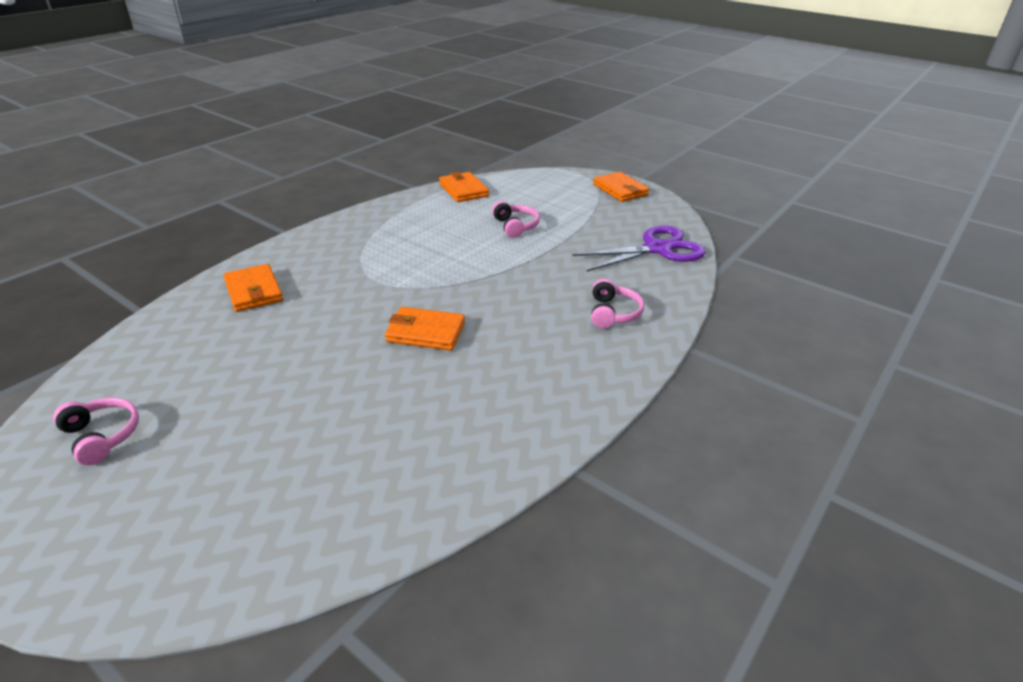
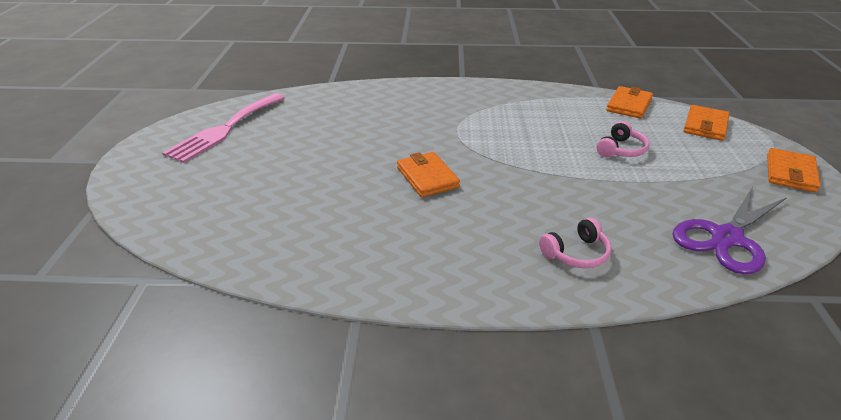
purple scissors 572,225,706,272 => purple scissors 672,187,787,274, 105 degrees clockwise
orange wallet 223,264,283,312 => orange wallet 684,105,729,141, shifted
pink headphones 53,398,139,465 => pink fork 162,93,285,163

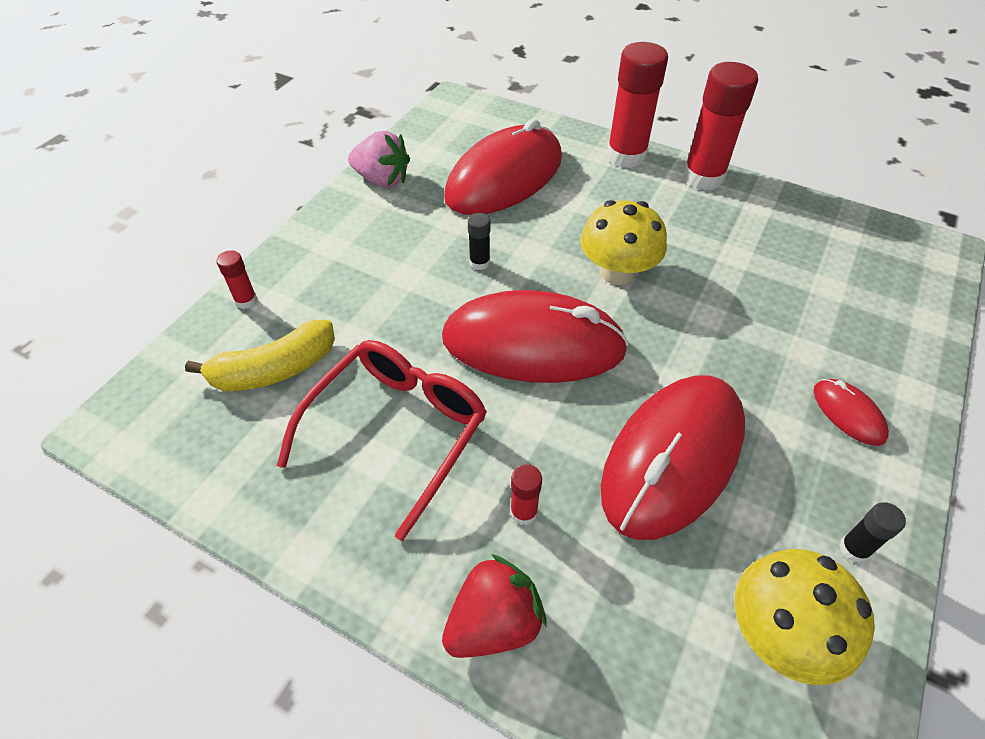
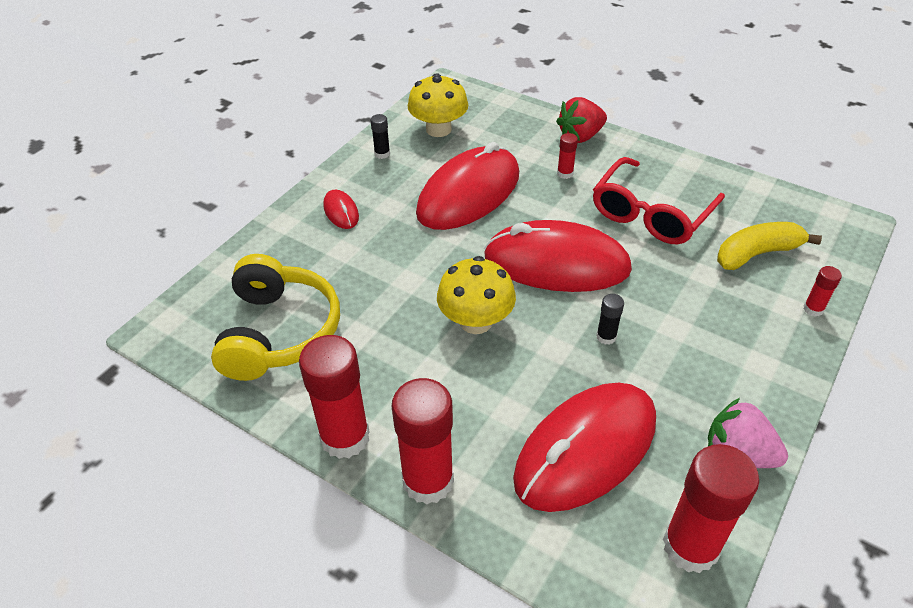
nothing => yellow headphones 211,254,340,381
nothing => red glue stick 663,444,759,573

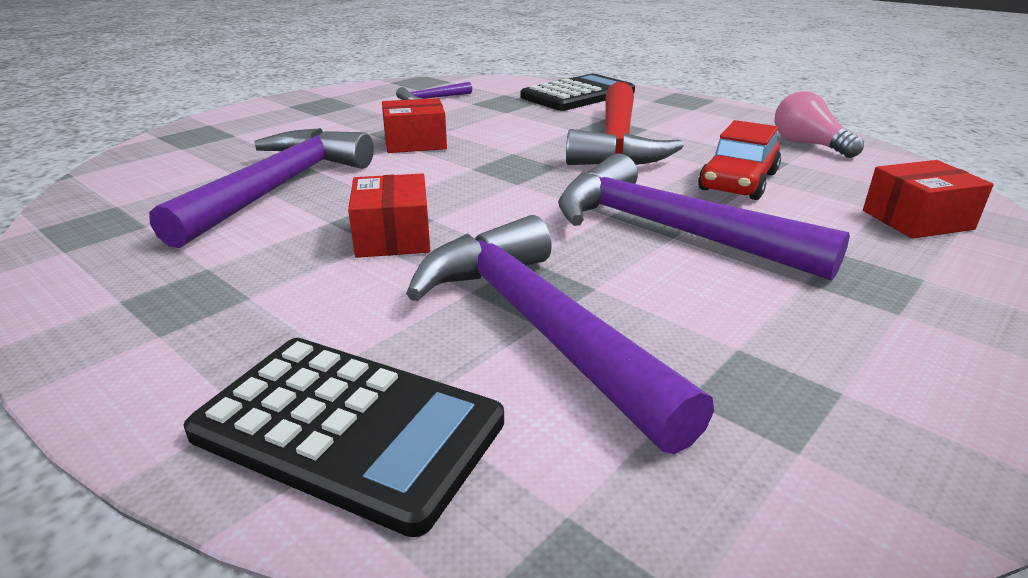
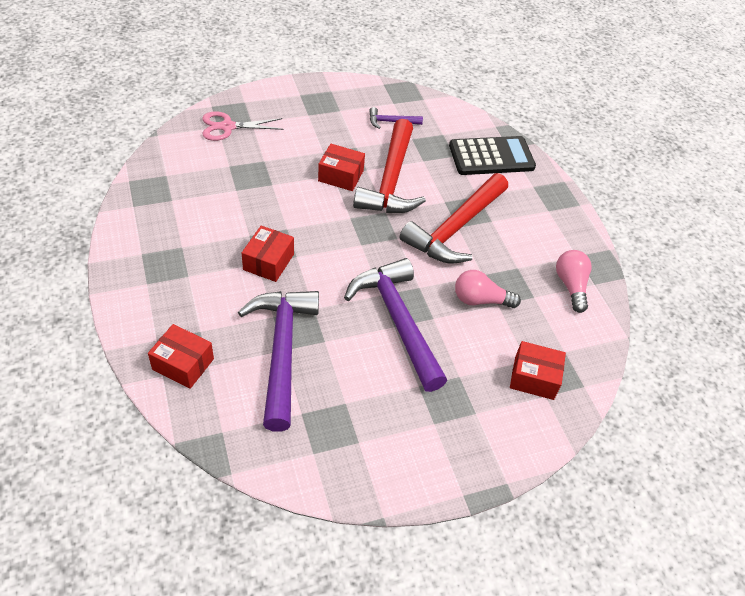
red car 698,120,781,200 => pink light bulb 455,270,521,308
purple hammer 149,128,374,248 => nothing
black calculator 183,338,504,537 => red box 148,324,214,389
nothing => pink scissors 202,111,283,141
nothing => red hammer 353,119,426,213

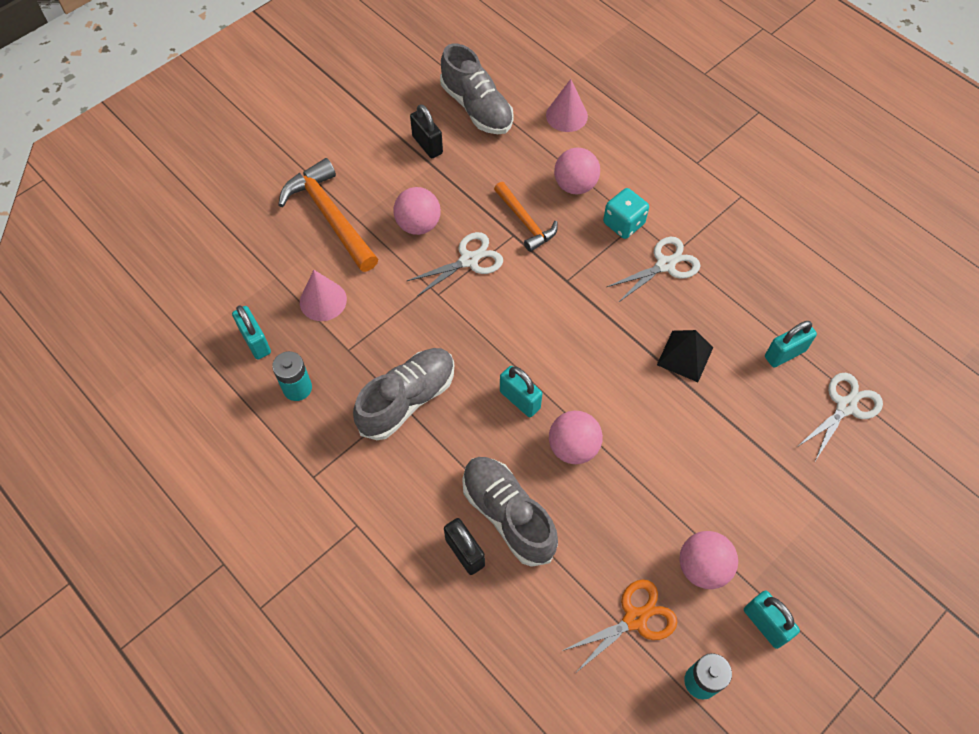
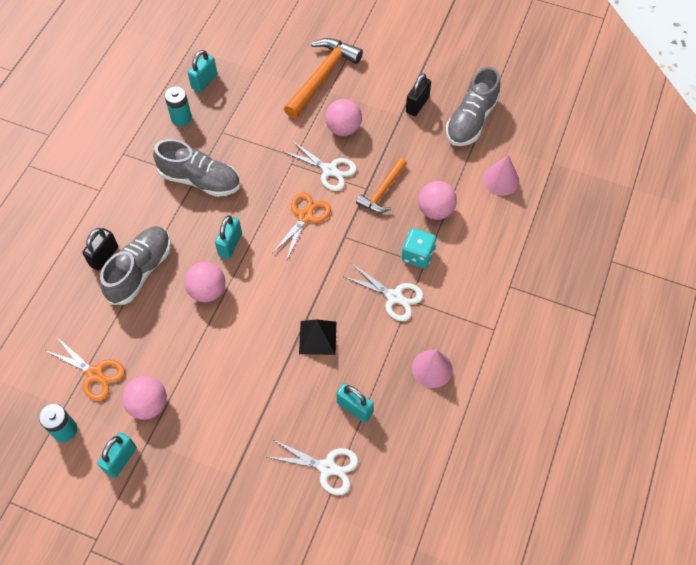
pink cone 300,270,347,321 => pink cone 412,350,453,388, shifted
nothing => orange scissors 272,192,331,261

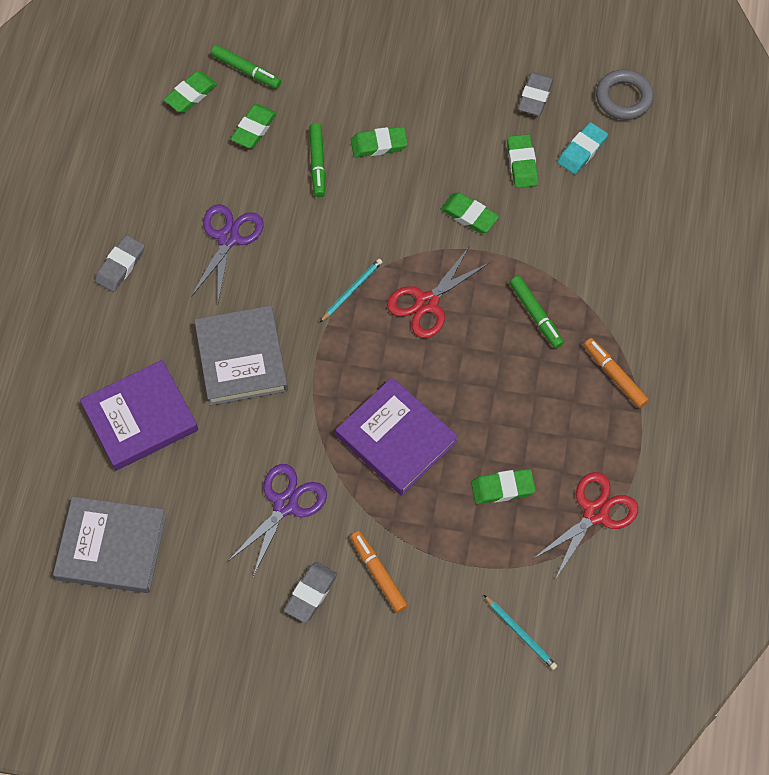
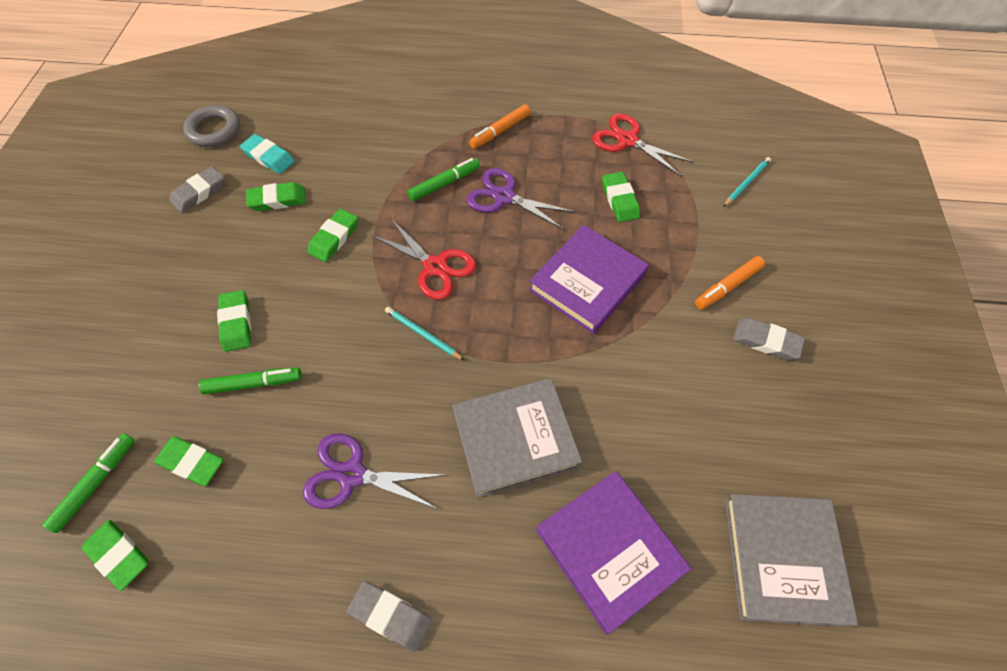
grey eraser 518,72,554,116 => grey eraser 169,166,224,213, 60 degrees counterclockwise
purple scissors 227,464,327,577 => purple scissors 467,168,576,230, shifted

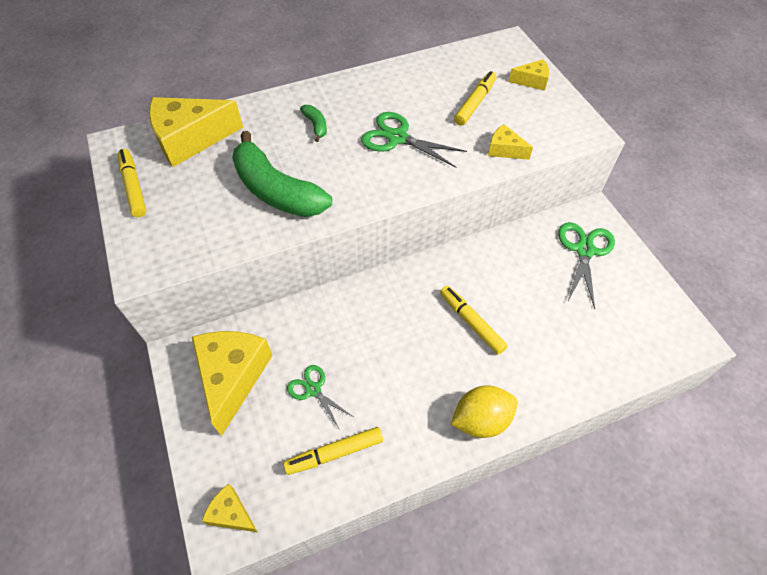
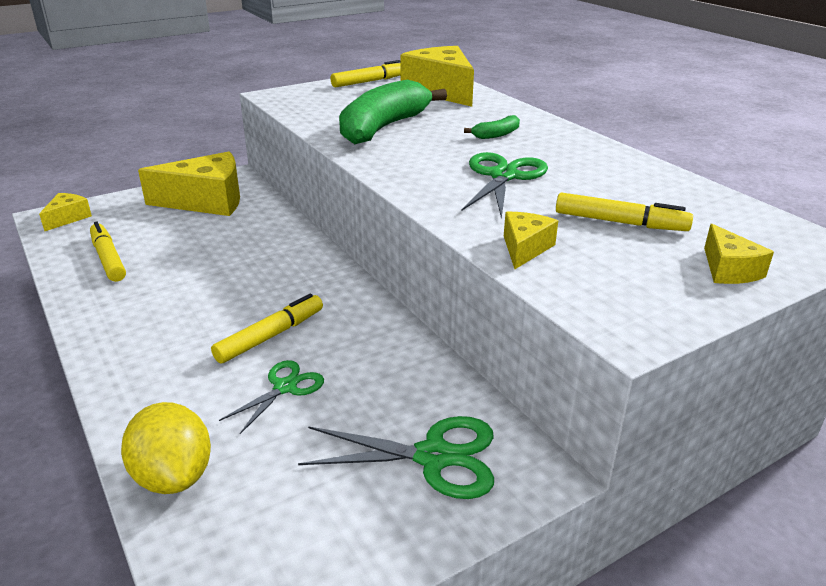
green scissors 287,365,353,430 => green scissors 219,360,324,434, shifted
yellow lemon 451,385,518,438 => yellow lemon 121,402,211,494, shifted

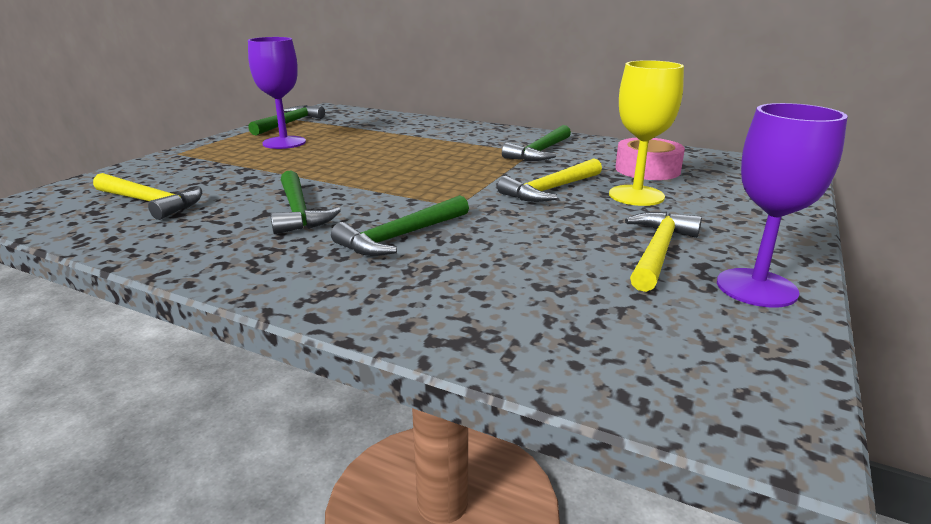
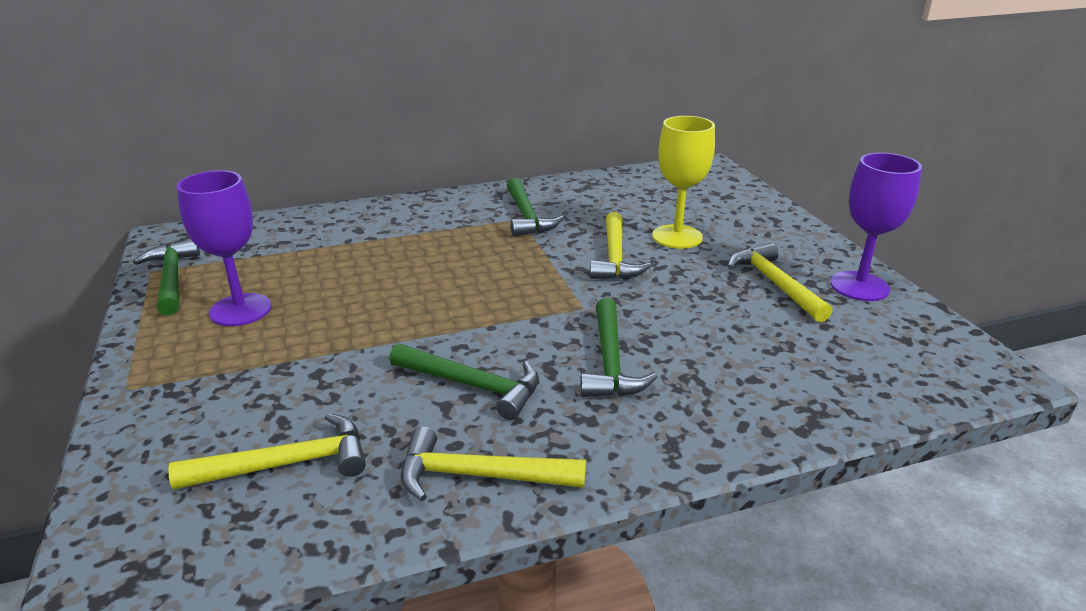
pink tape 615,138,685,180 => nothing
nothing => yellow hammer 401,427,586,501

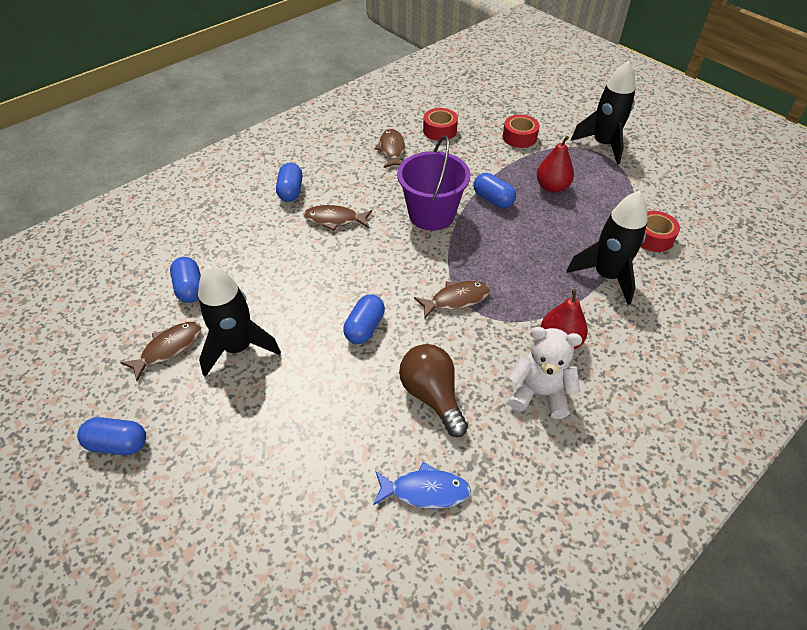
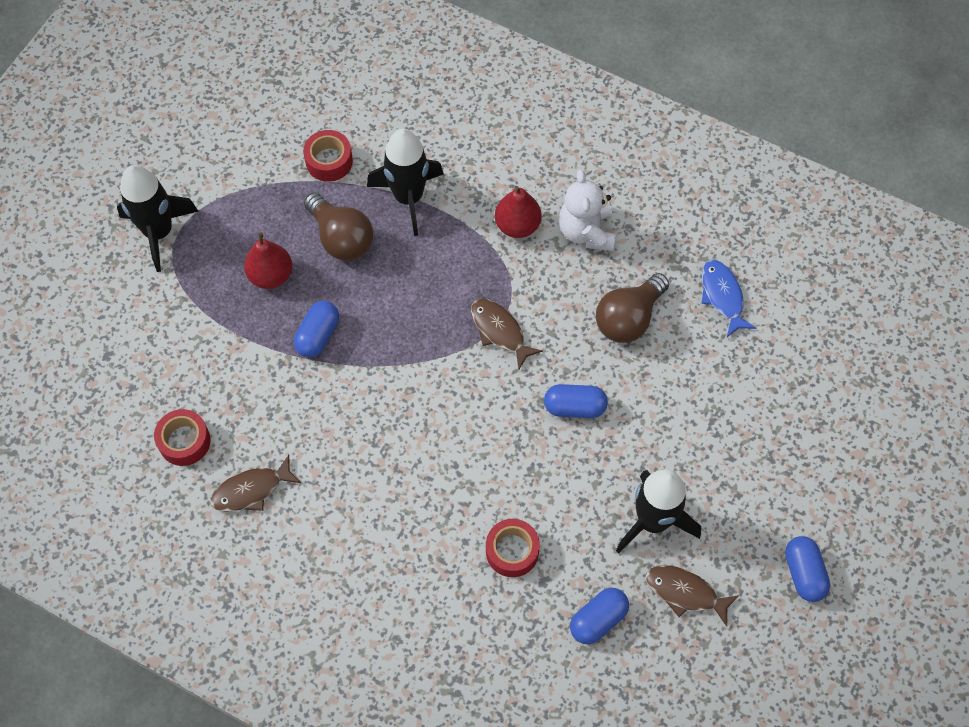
red tape 503,114,540,148 => red tape 486,519,540,577, shifted
purple bucket 397,135,471,231 => nothing
blue capsule 276,163,303,202 => nothing
brown fish 303,205,372,231 => nothing
nothing => brown light bulb 304,193,373,261

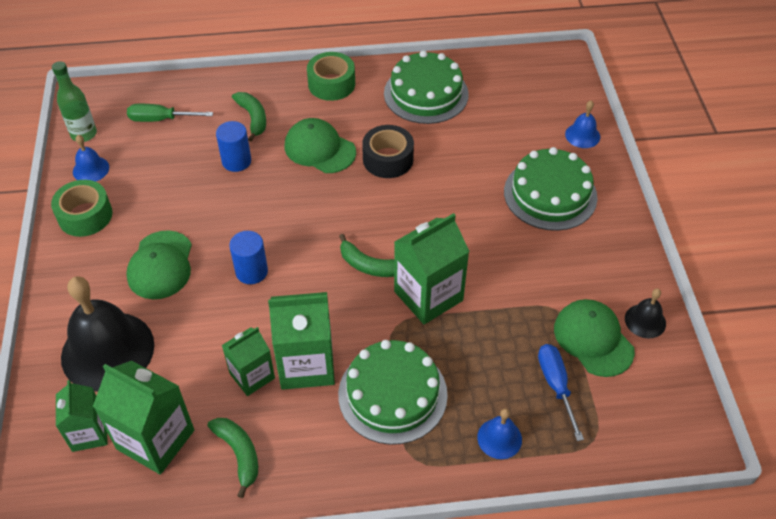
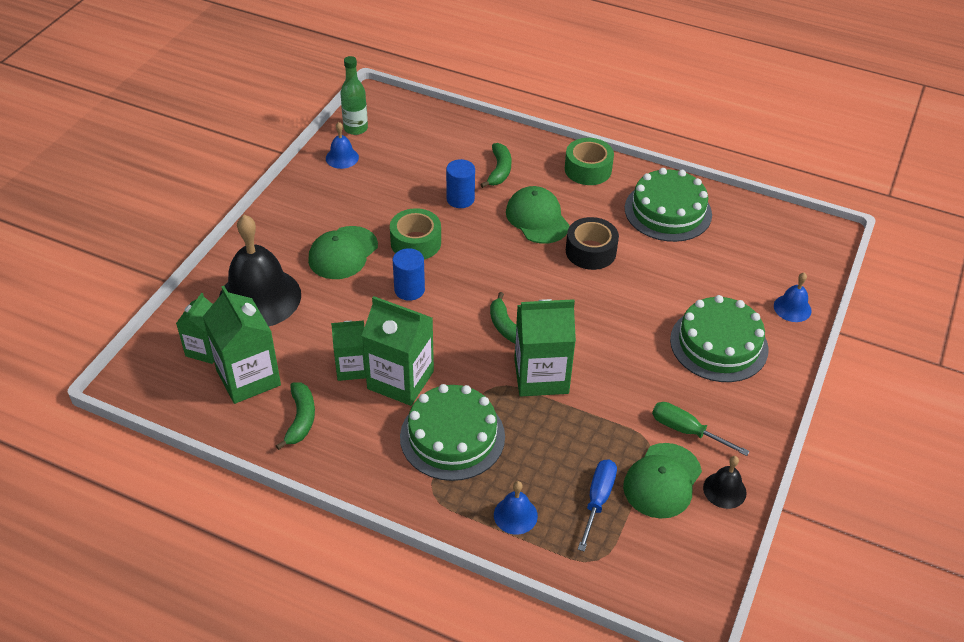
green screwdriver 127,104,213,122 => green screwdriver 652,402,750,456, shifted
green tape 51,180,113,237 => green tape 390,208,441,260, shifted
green cap 554,299,635,377 => green cap 623,443,702,519, 150 degrees counterclockwise

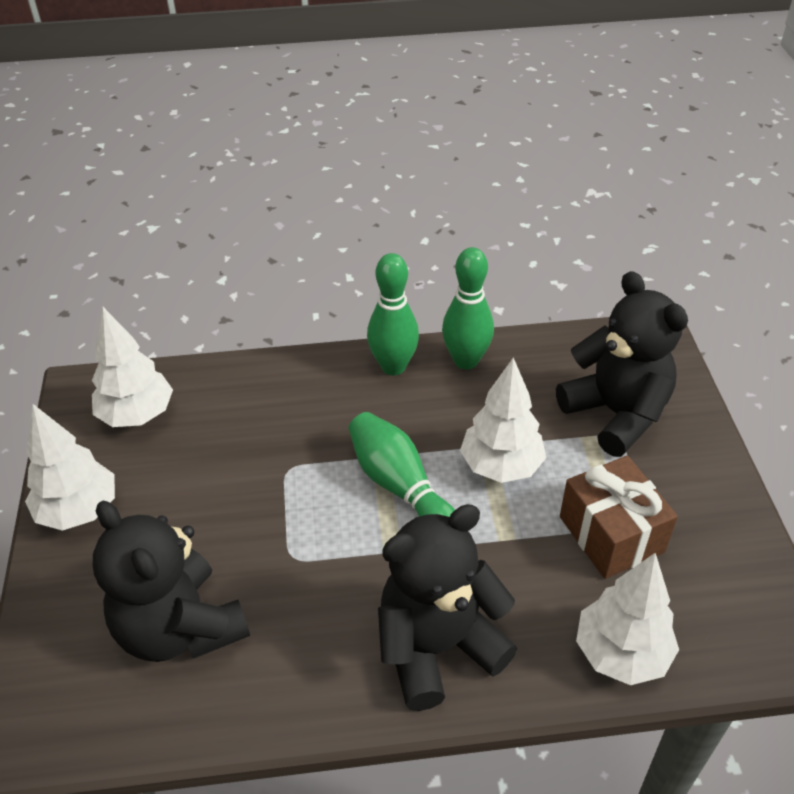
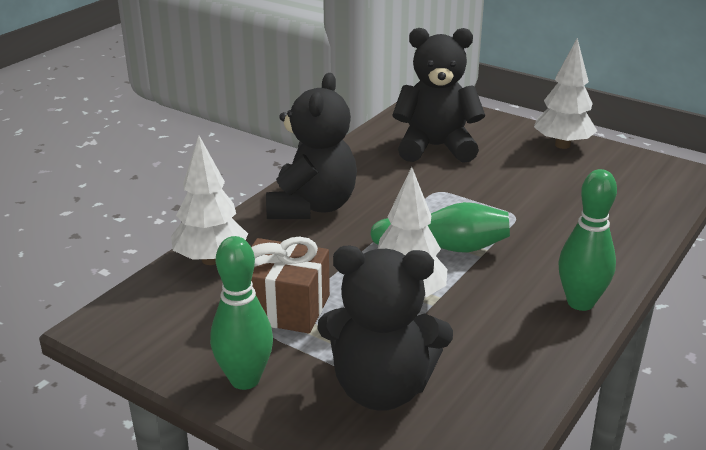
green bowling pin 442,247,494,370 => green bowling pin 210,236,273,390, shifted
white tree 92,307,173,427 => nothing

